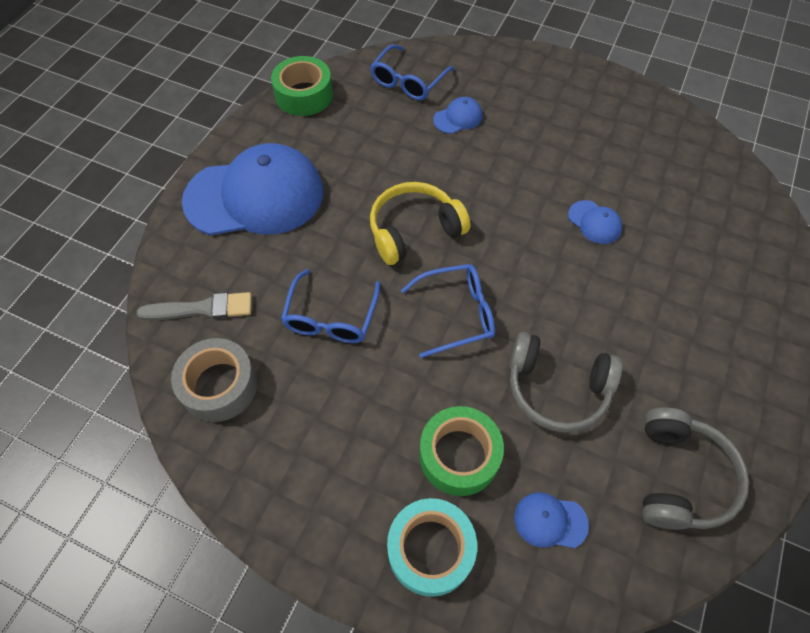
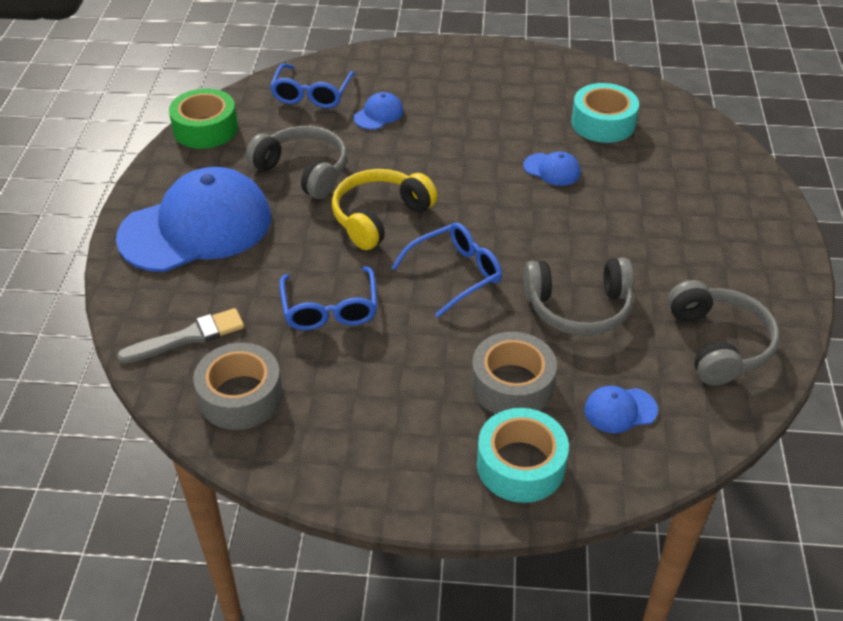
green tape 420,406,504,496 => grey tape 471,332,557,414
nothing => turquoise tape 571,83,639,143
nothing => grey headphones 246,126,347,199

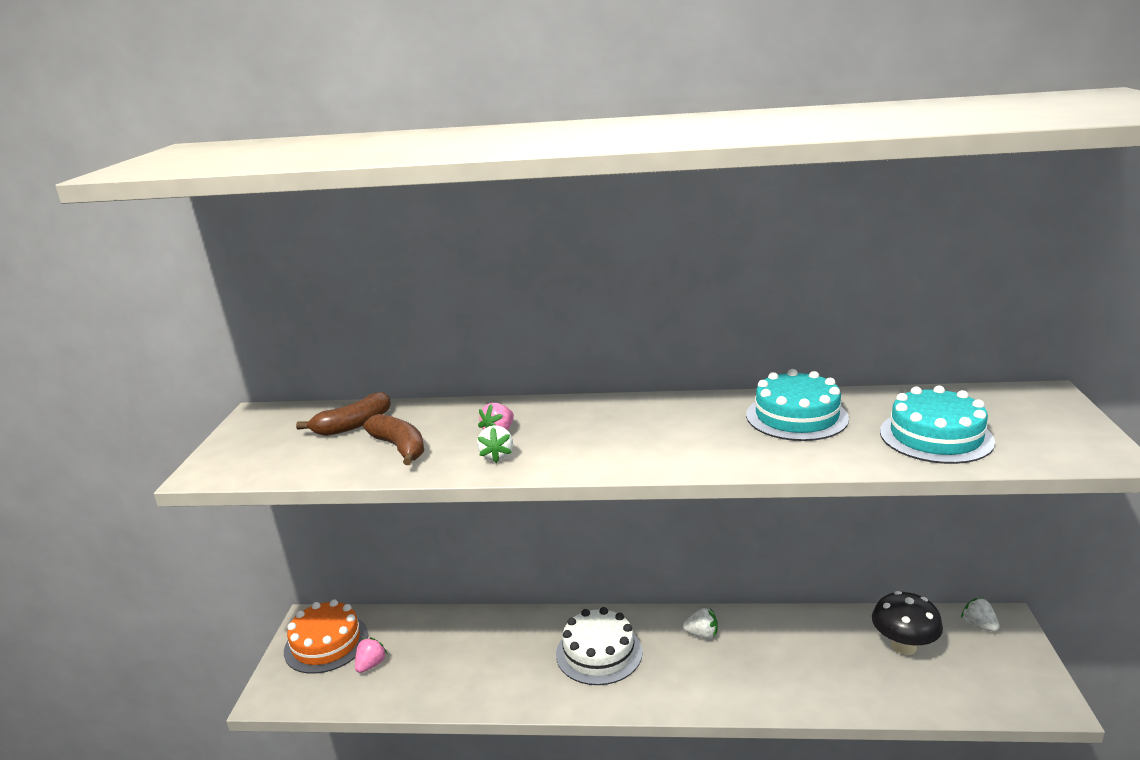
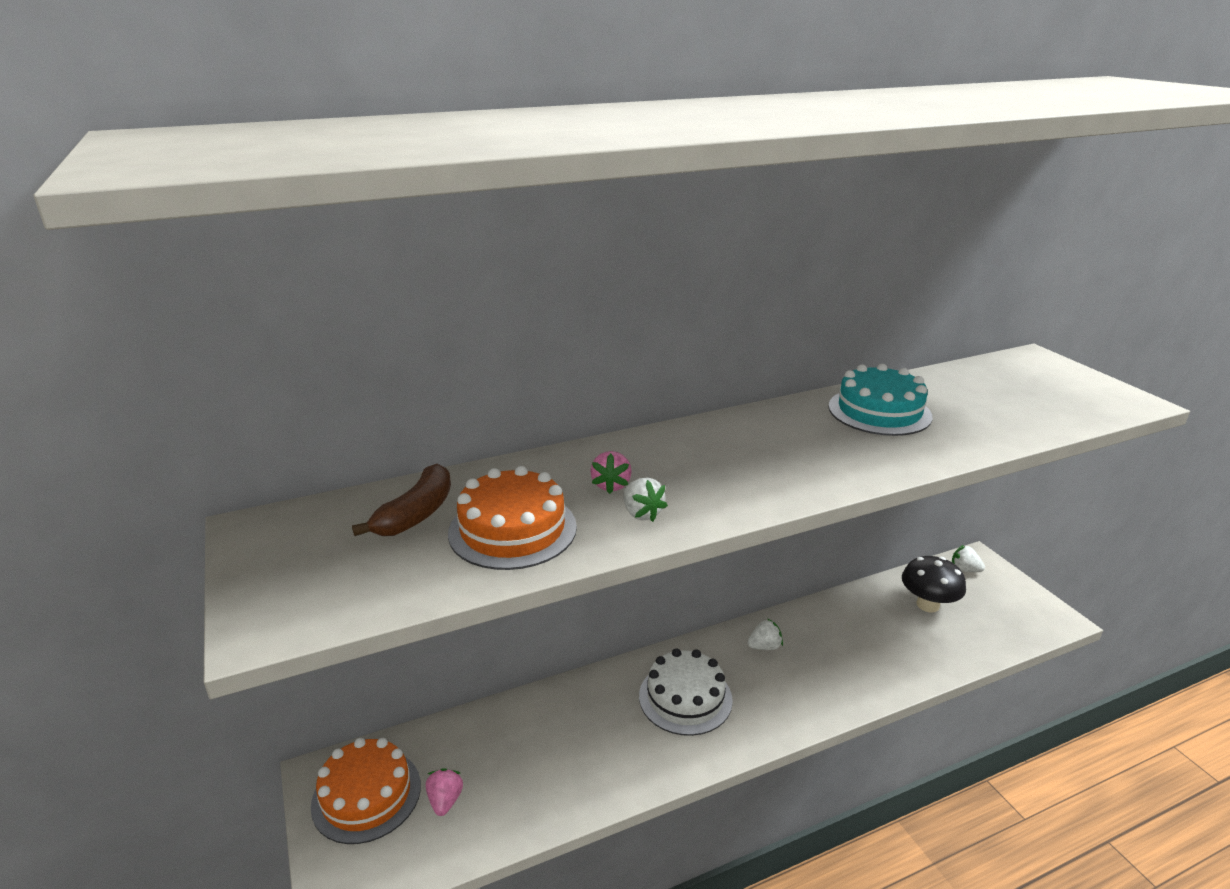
turquoise cake 880,385,995,464 => nothing
brown banana 363,414,424,465 => orange cake 448,466,577,570

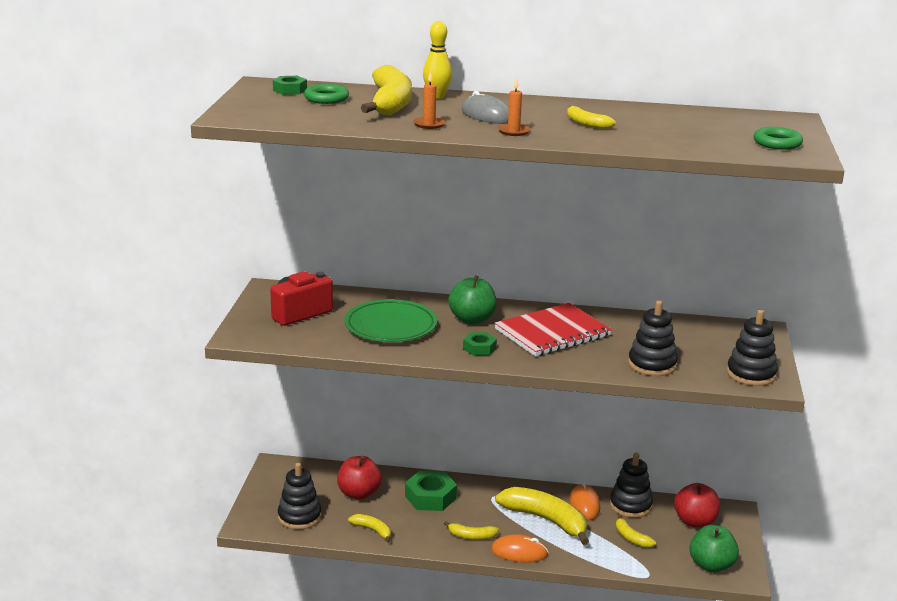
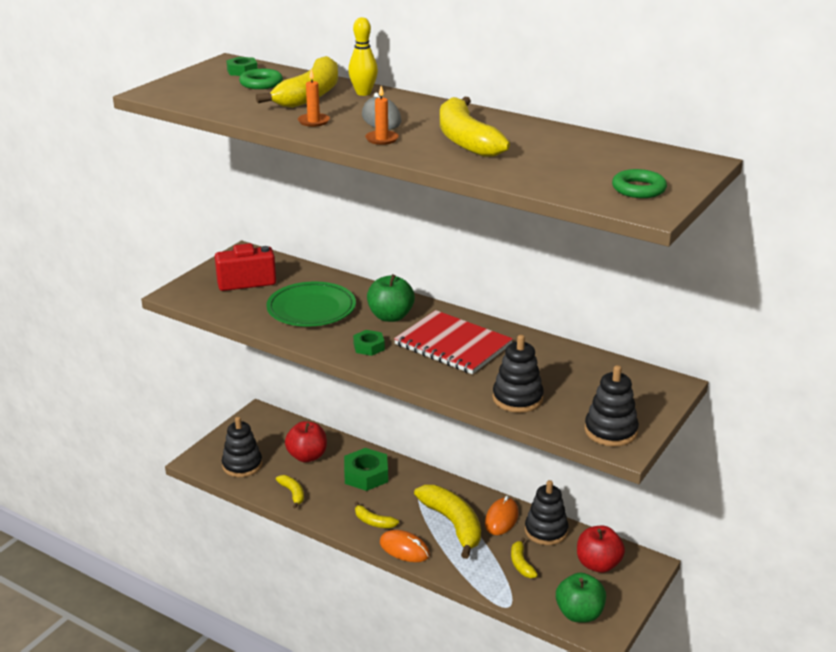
yellow banana 567,106,616,129 => yellow banana 440,96,510,157, x2.05
red notebook 494,303,612,357 => red notebook 394,310,513,374, 45 degrees clockwise

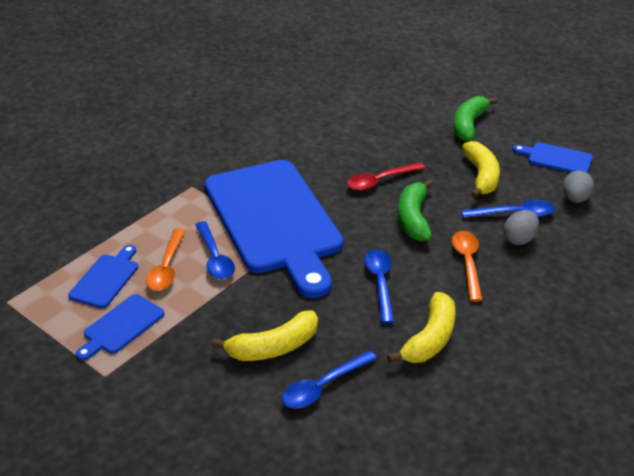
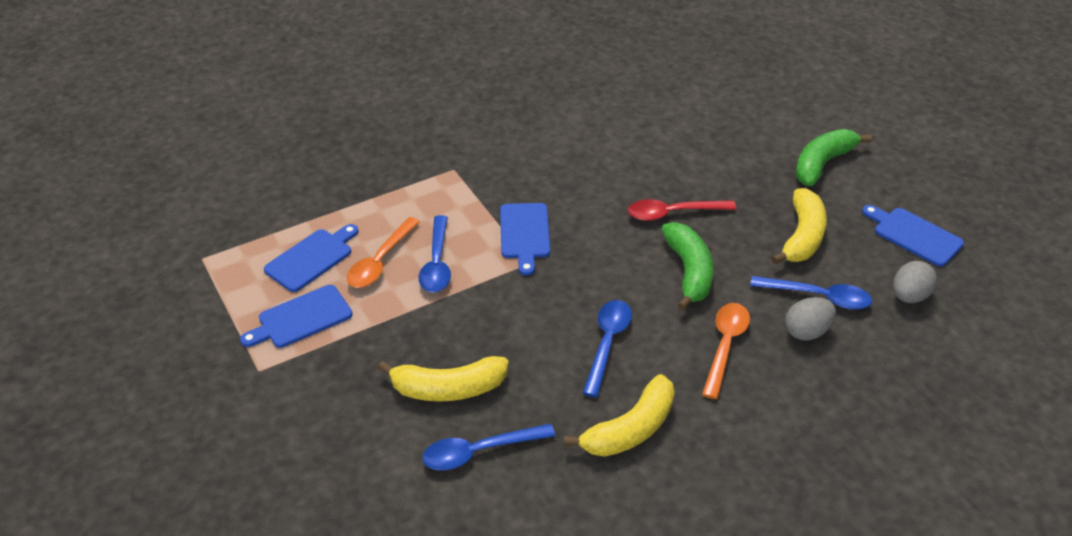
blue cutting board 204,160,343,298 => blue cutting board 500,203,550,276, x0.41
green banana 398,179,433,242 => green banana 661,222,714,311, 150 degrees clockwise

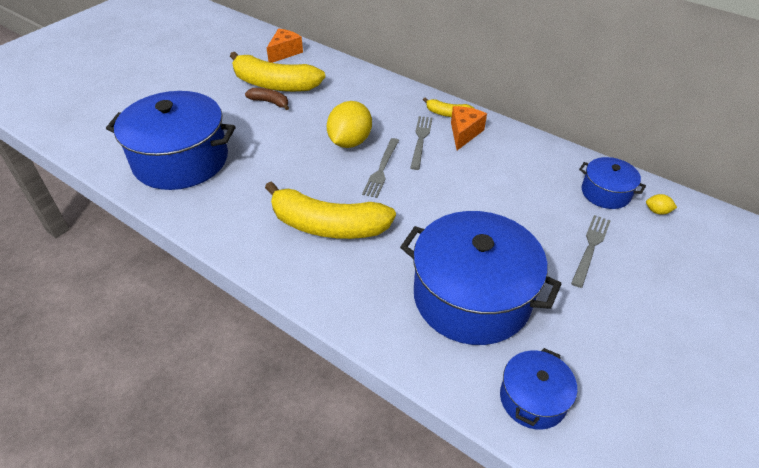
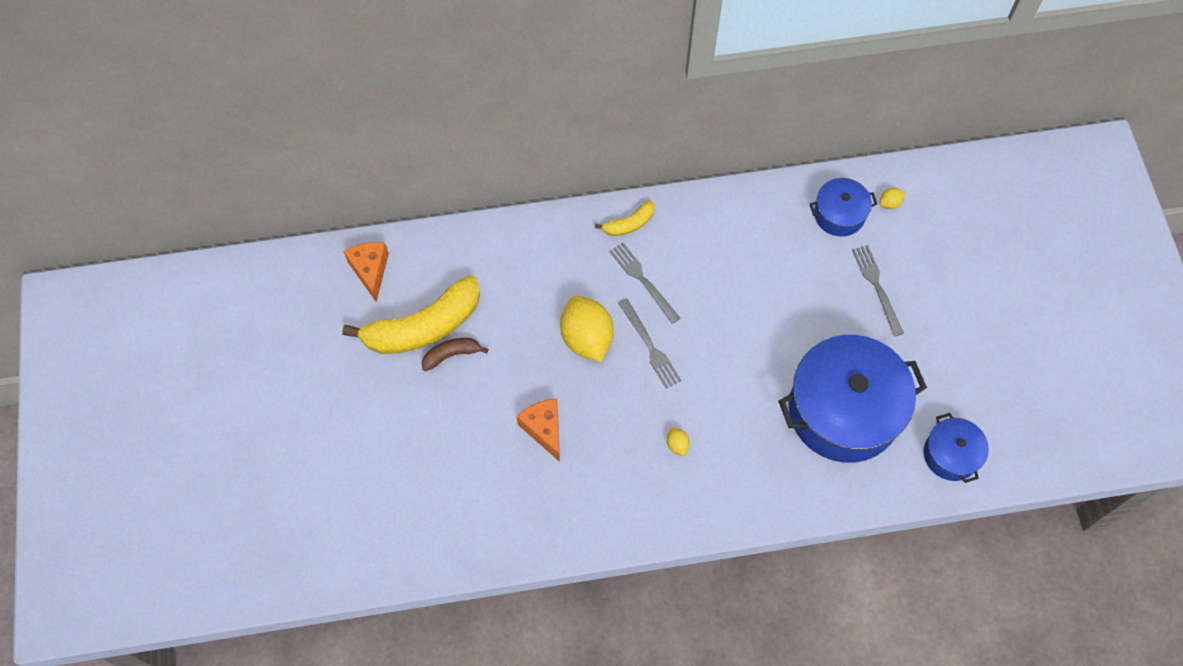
blue pot 106,91,235,190 => nothing
orange cheese 451,106,487,150 => orange cheese 516,399,560,462, shifted
yellow banana 265,182,396,239 => yellow lemon 667,427,690,456

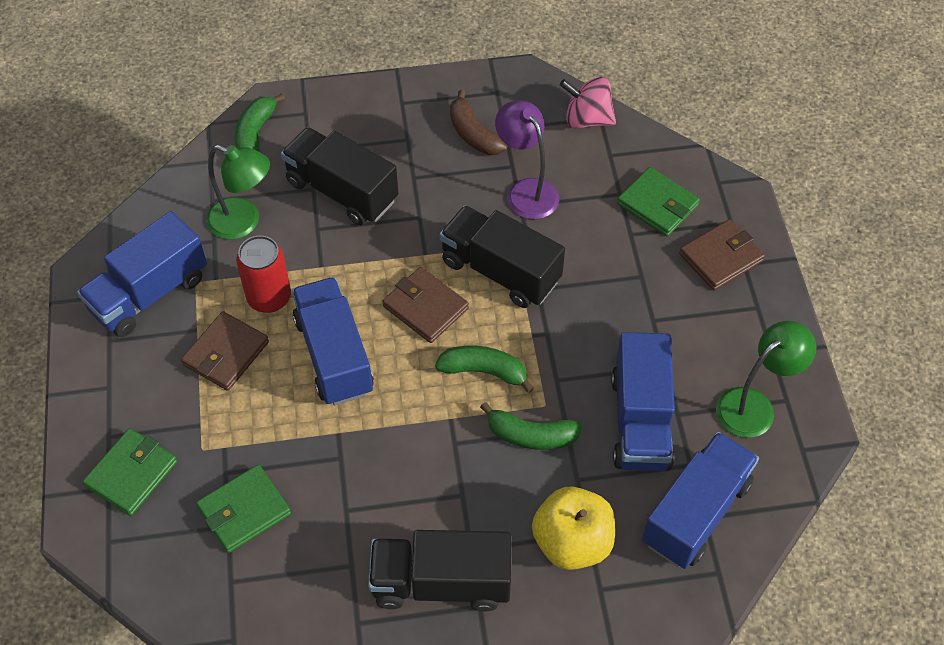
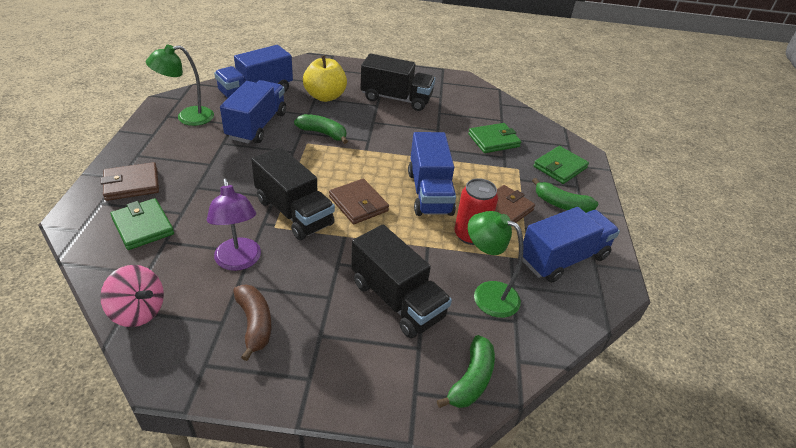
green banana 435,346,534,393 => green banana 532,178,598,213, shifted

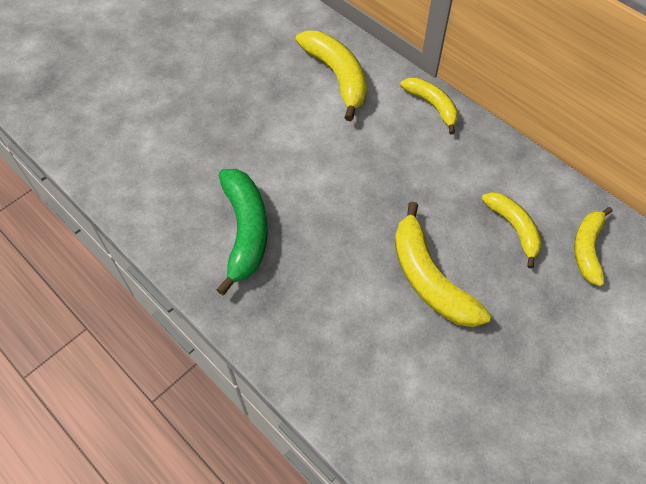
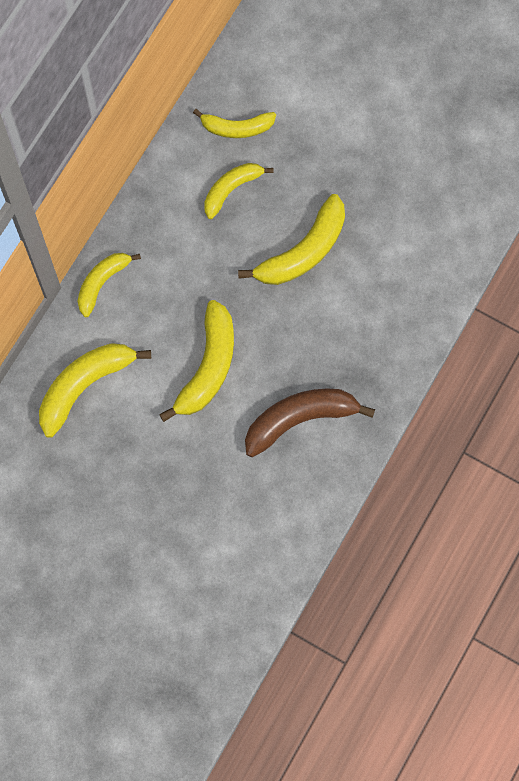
green banana 216,169,268,295 => brown banana 245,388,375,457
nothing => yellow banana 159,300,234,422

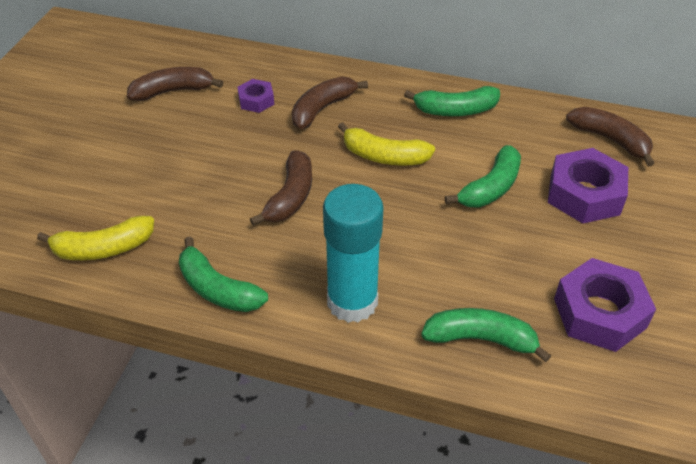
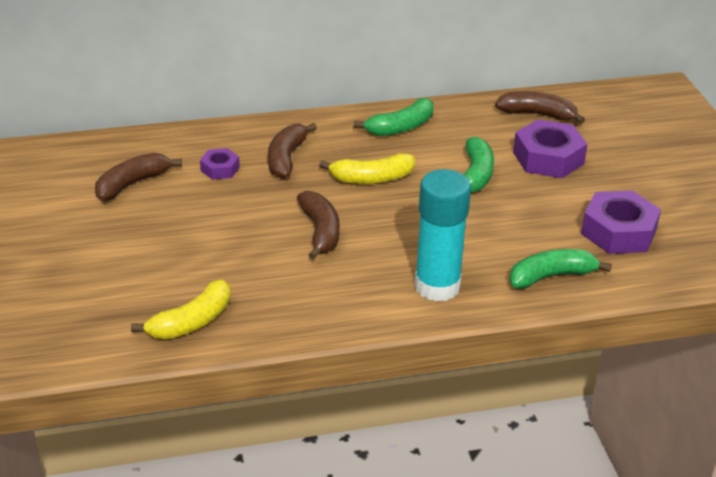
green banana 179,237,268,312 => nothing

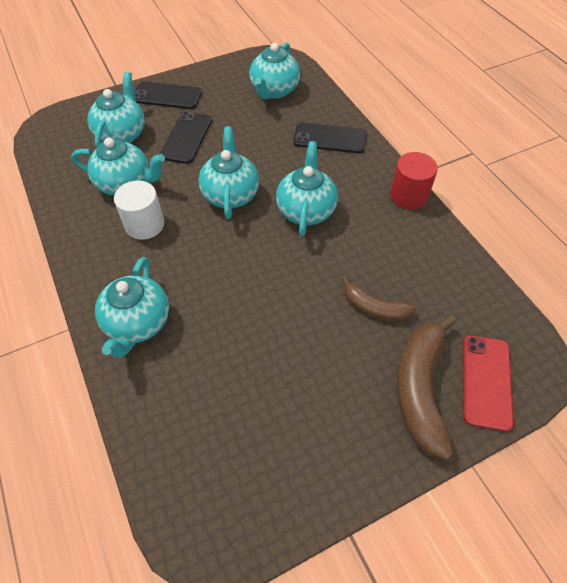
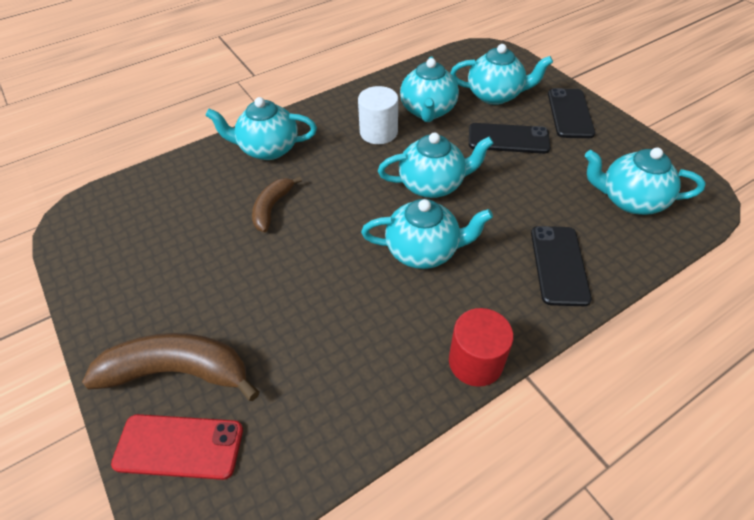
brown banana 341,276,416,321 => brown banana 252,176,302,232, shifted

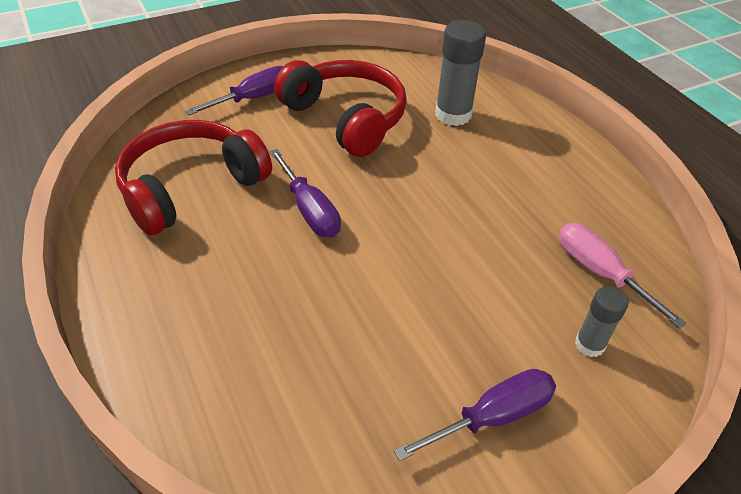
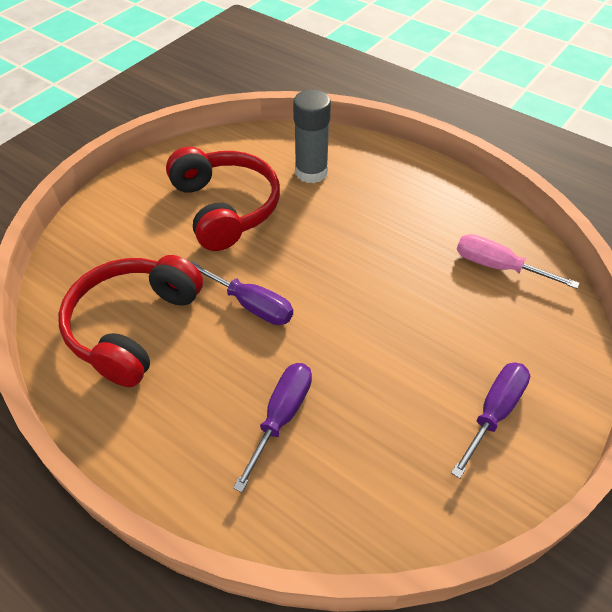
red headphones 274,60,407,157 => red headphones 166,146,280,251, 45 degrees clockwise
purple screwdriver 185,66,283,116 => purple screwdriver 233,363,312,492, shifted
grey glue stick 575,286,628,357 => nothing

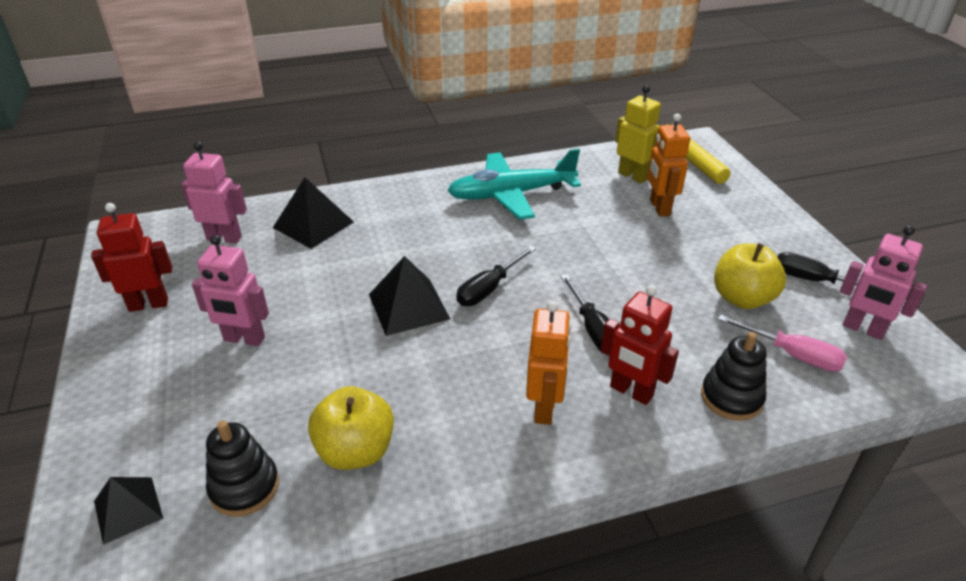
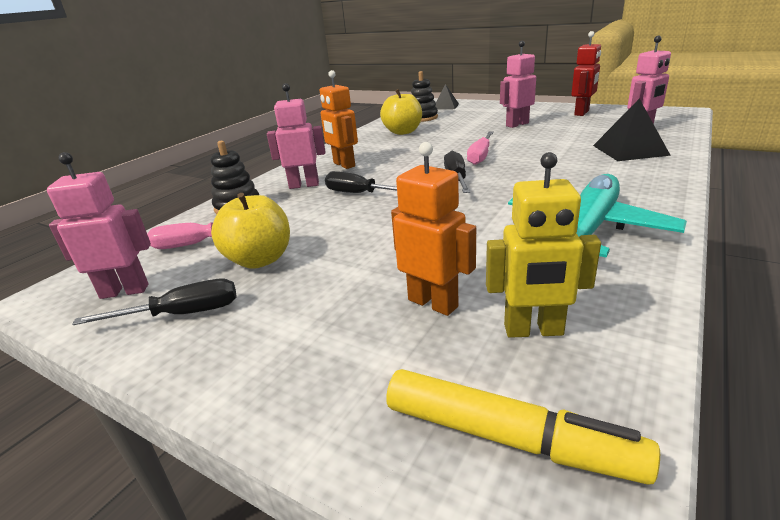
black pyramid 369,256,450,336 => pink screwdriver 467,131,494,165
red robot 600,285,679,405 => pink robot 267,83,325,189

